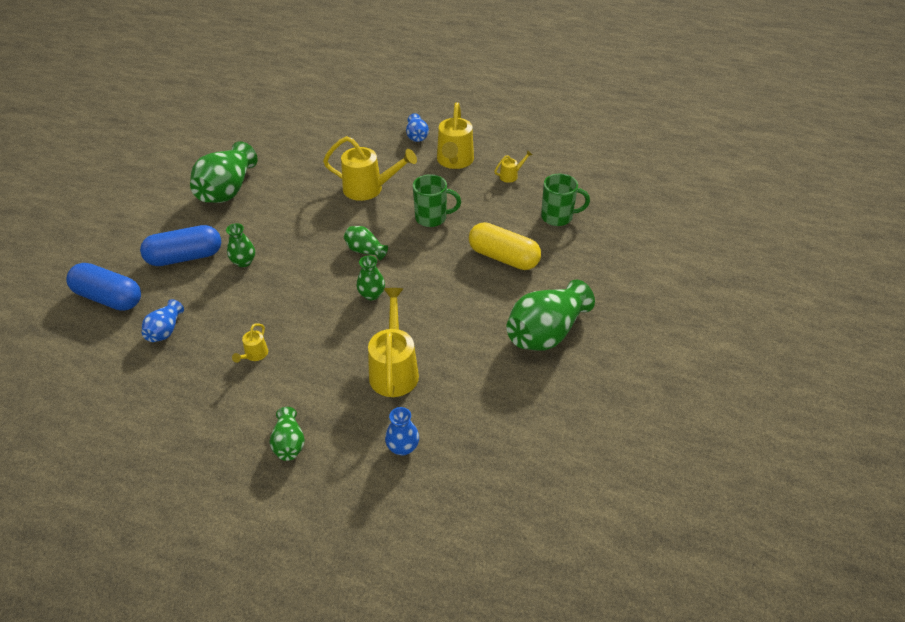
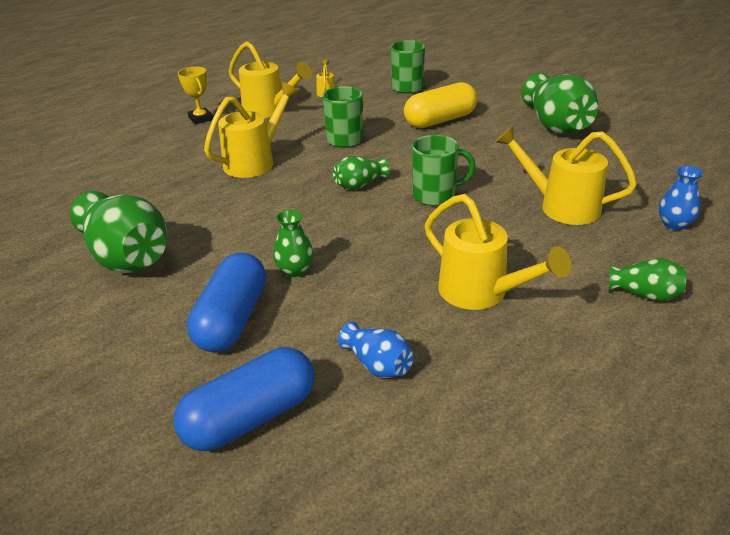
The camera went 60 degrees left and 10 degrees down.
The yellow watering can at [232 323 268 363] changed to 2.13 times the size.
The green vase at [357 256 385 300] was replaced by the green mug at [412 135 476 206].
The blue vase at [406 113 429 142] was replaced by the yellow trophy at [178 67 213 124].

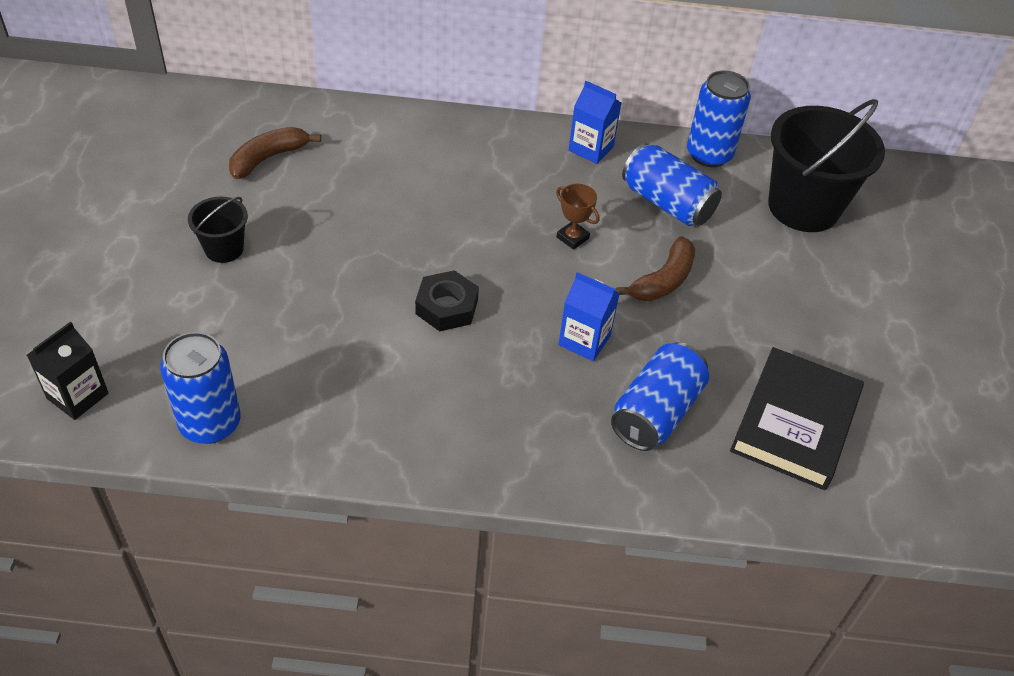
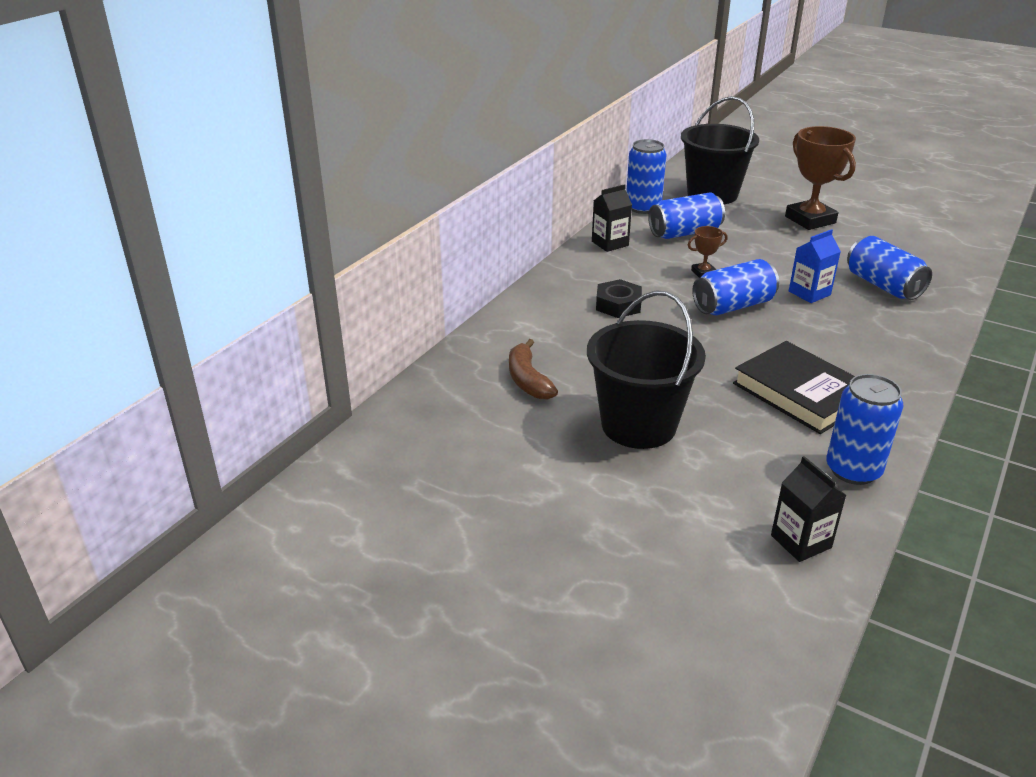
The camera went 60 degrees left and 15 degrees down.
The black bucket at [188 197 248 263] changed to 2.04 times the size.
The black nut moved from [415 270 479 331] to [596 279 642 318].
The blue carton at [569 81 622 164] became the black carton at [592 184 632 252].
The brown banana at [615 236 695 301] disappeared.
The black book moved from [730 347 864 490] to [733 341 855 434].
The blue can at [692 259 779 315] appeared.
The brown trophy at [785 126 856 230] appeared.

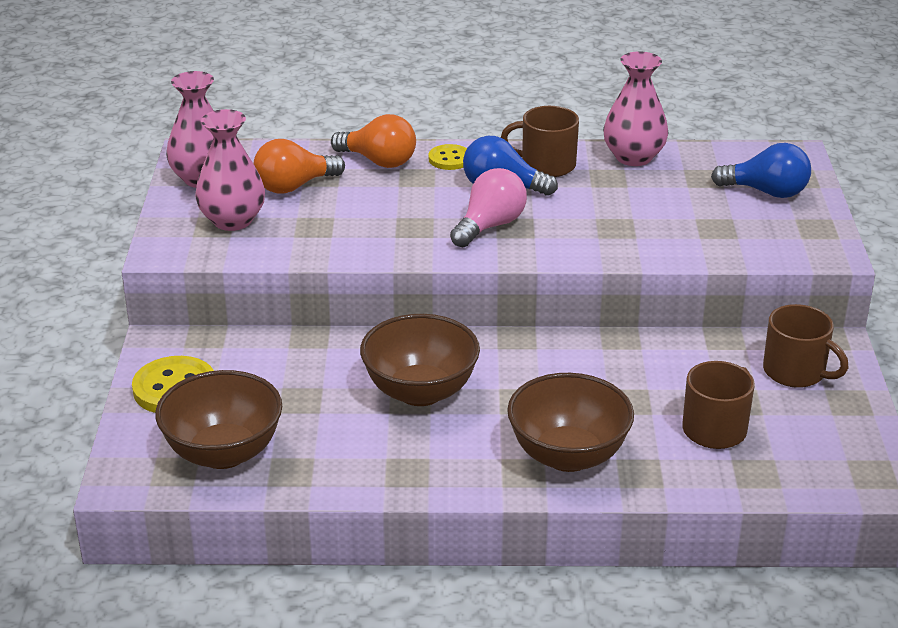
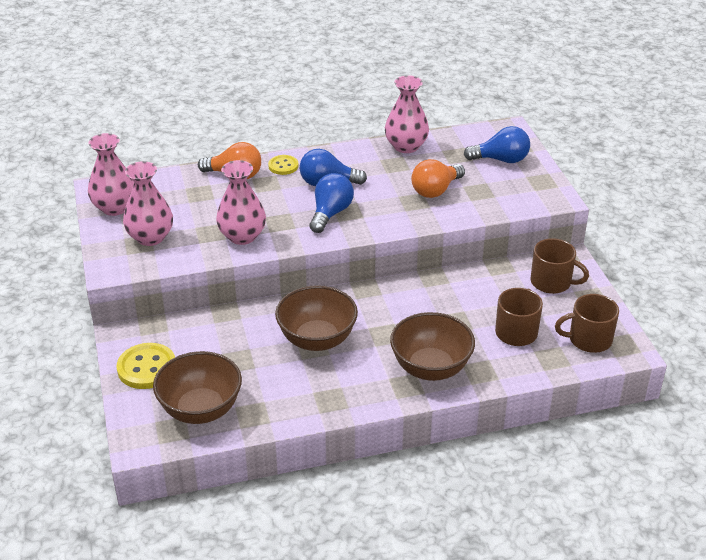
The camera went 15 degrees left and 5 degrees up.
The orange light bulb moved from [253 139 345 194] to [411 159 465 198].
The pink light bulb at [450 168 527 247] became the blue light bulb at [309 173 354 233].
The brown mug moved from [501 106 579 177] to [555 294 619 353].
The pink vase at [216 160 266 245] appeared.

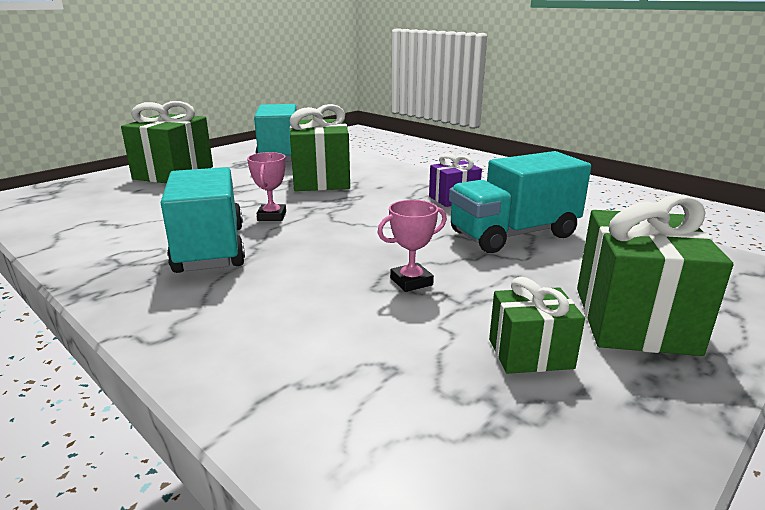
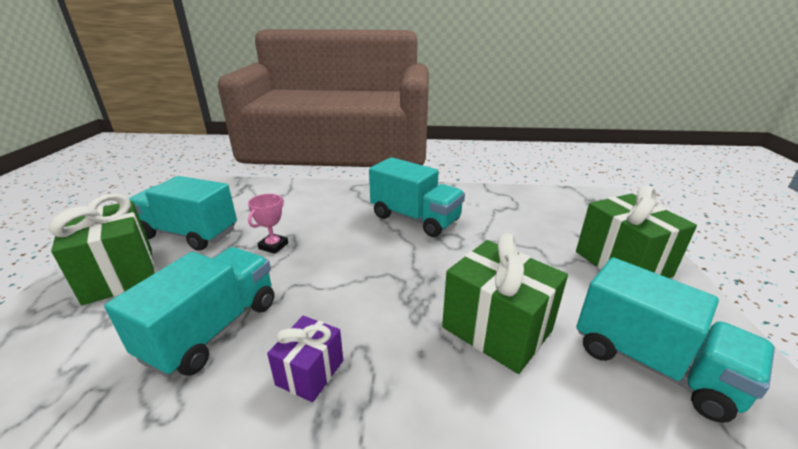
The camera went 140 degrees right and 5 degrees up.
The pink trophy at [247 152 286 221] disappeared.
The green gift at [489 277 585 374] was replaced by the turquoise truck at [129 176 237 251].

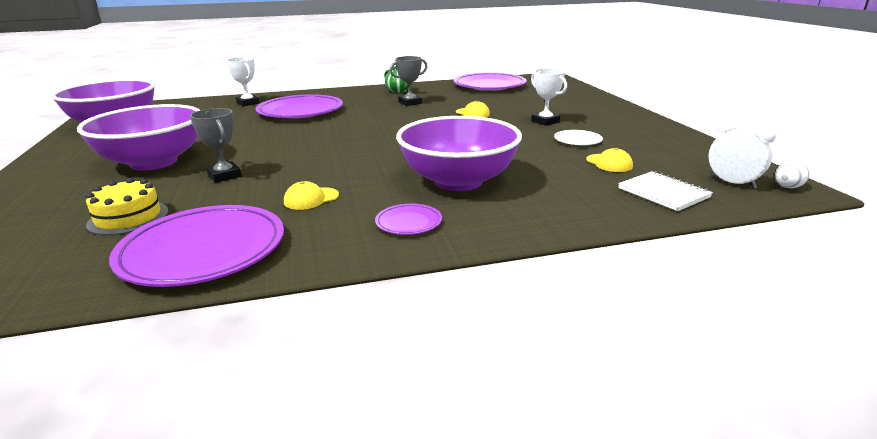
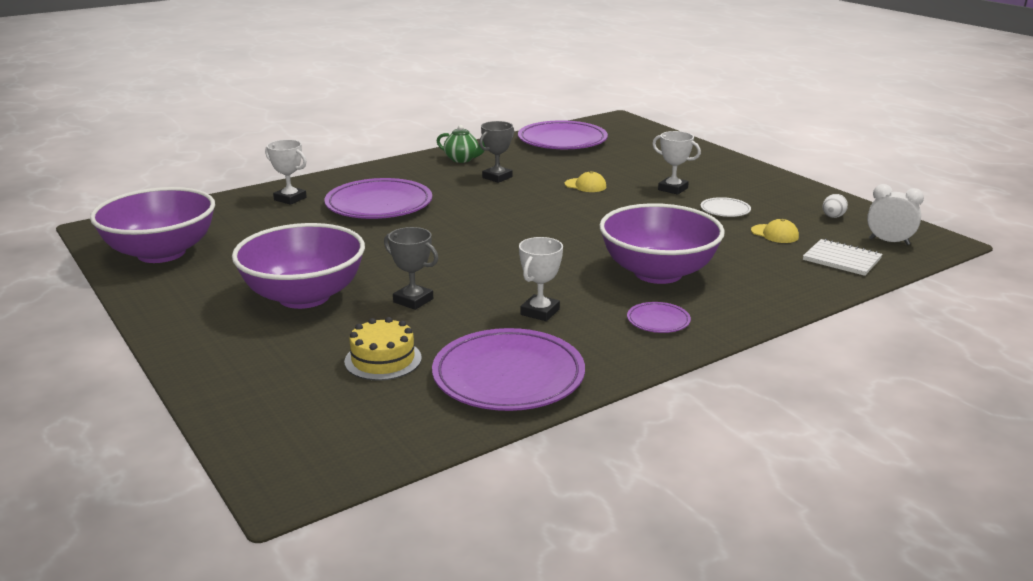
The camera went 20 degrees left and 0 degrees up.
The yellow cap at [284 181 339 210] was replaced by the white trophy at [519 237 563 321].
The white egg moved from [775 160 810 188] to [822 194 848 218].

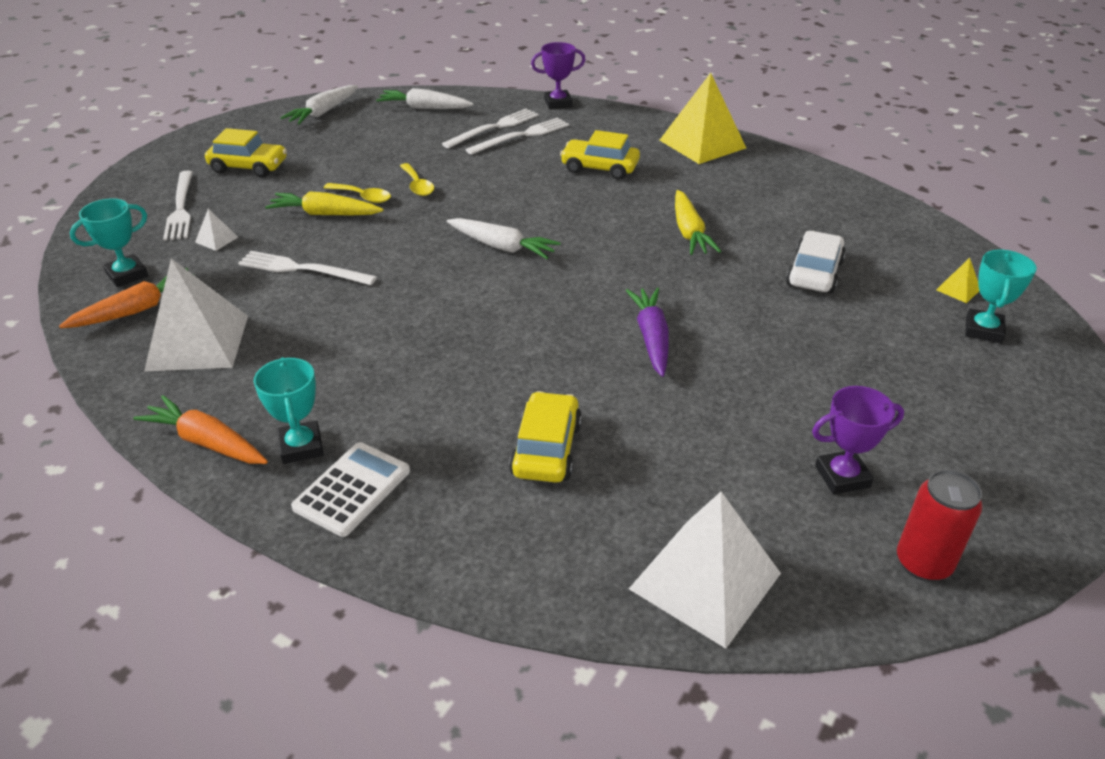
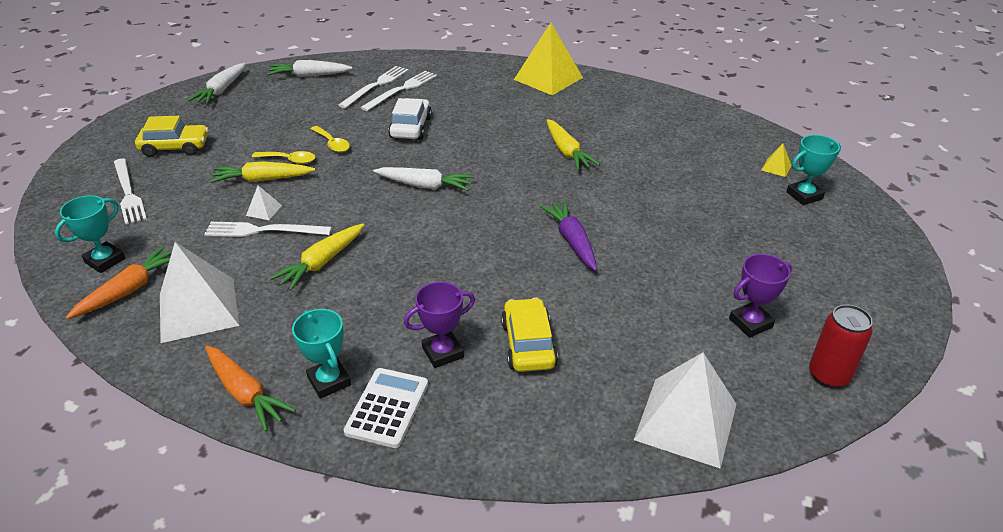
The camera went 15 degrees left and 0 degrees up.
The orange carrot at [133 395 268 464] turned 150 degrees counterclockwise.
The white pyramid moved from [195 209 238 251] to [246 185 282 220].
The purple trophy moved from [531 42 586 109] to [404 282 475 368].
The yellow car at [560 130 640 180] disappeared.
The white car moved from [786 231 846 294] to [388 98 432 140].
The turquoise trophy at [965 250 1037 343] turned 60 degrees clockwise.
The yellow carrot at [270 224 364 291] appeared.

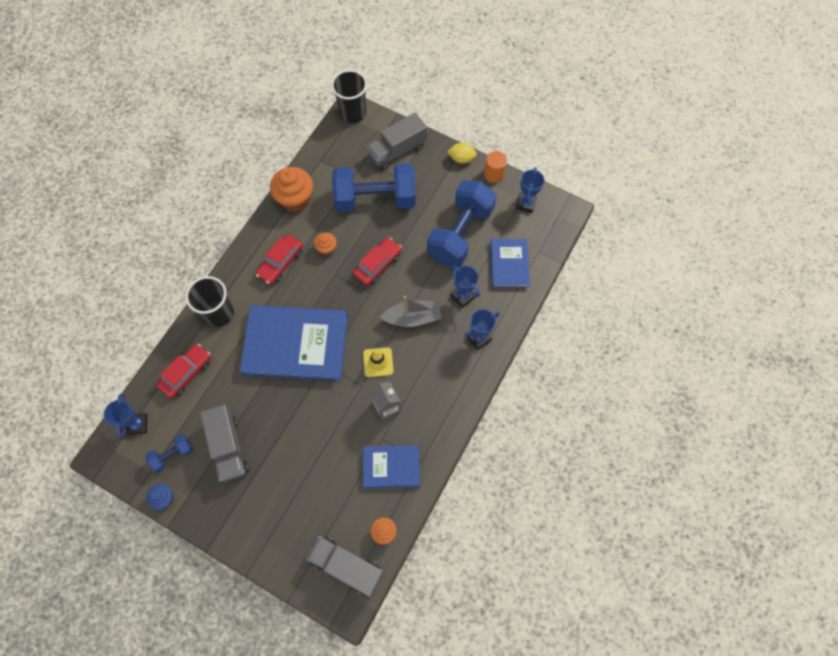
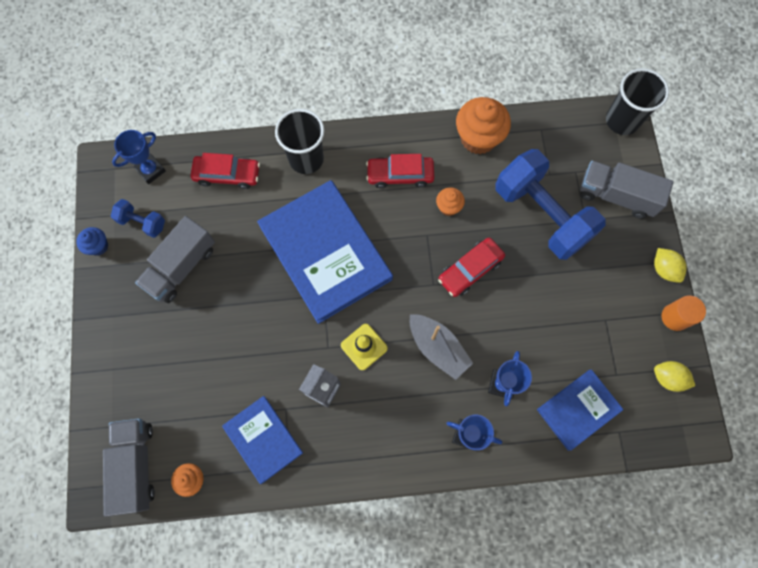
The camera went 55 degrees right and 5 degrees up.
The red car at [353 237 402 286] turned 135 degrees clockwise.
The blue dumbbell at [427 180 497 267] disappeared.
The blue trophy at [516 167 545 213] was replaced by the yellow lemon at [654 361 695 392].

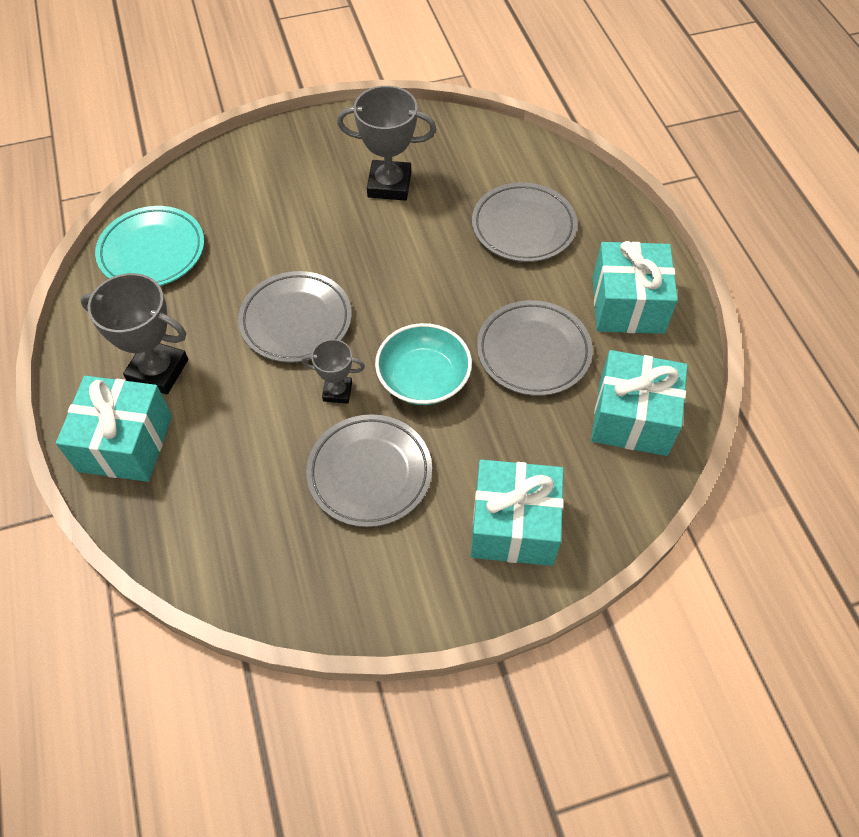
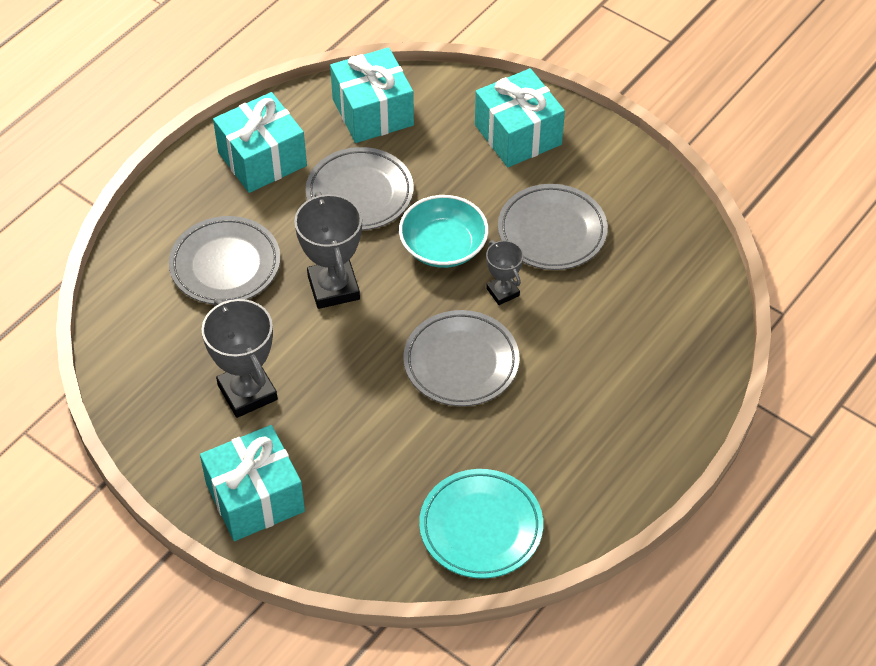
The camera went 125 degrees left and 5 degrees down.
The turquoise gift moved from [56 376 172 482] to [200 425 305 541].
The grey trophy moved from [80 273 188 394] to [294 192 362 309].

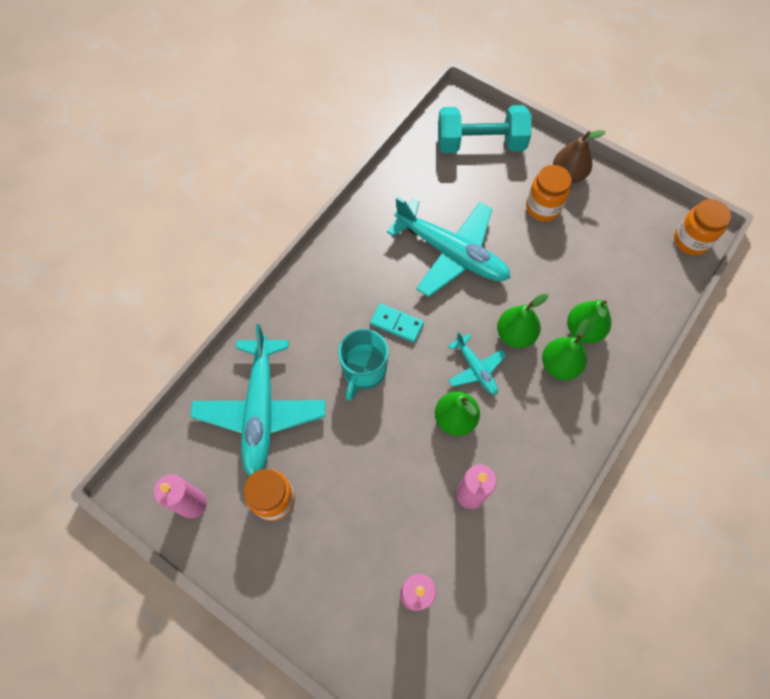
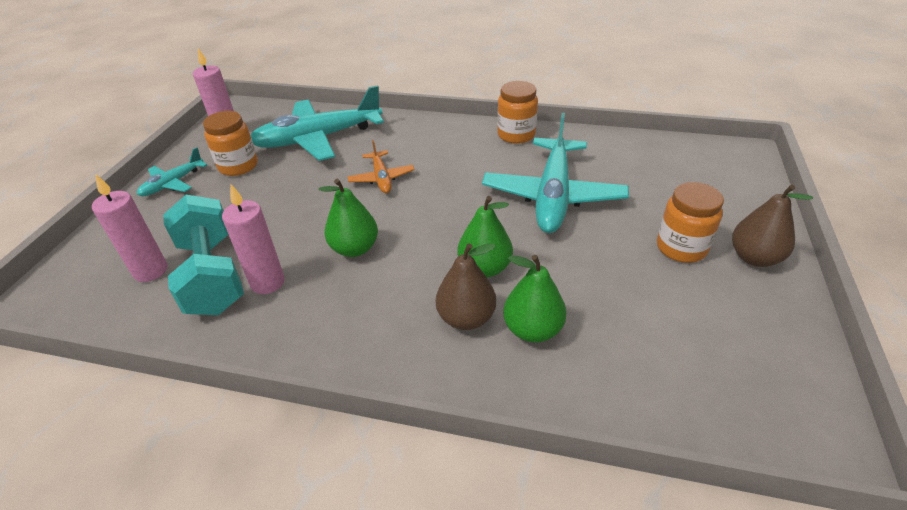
The camera went 70 degrees right and 25 degrees down.
The turquoise mug at [338 329 389 401] was replaced by the orange plane at [347 140 415 193].
The turquoise domino at [370 303 424 343] disappeared.
The turquoise dumbbell moved from [438 105 532 153] to [163 195 244 315].
The turquoise plane moved from [448 332 506 395] to [137 148 207 196].
The green pear at [542 319 590 380] became the brown pear at [436 243 496 330].
The orange jar moved from [674 199 731 255] to [497 81 538 144].

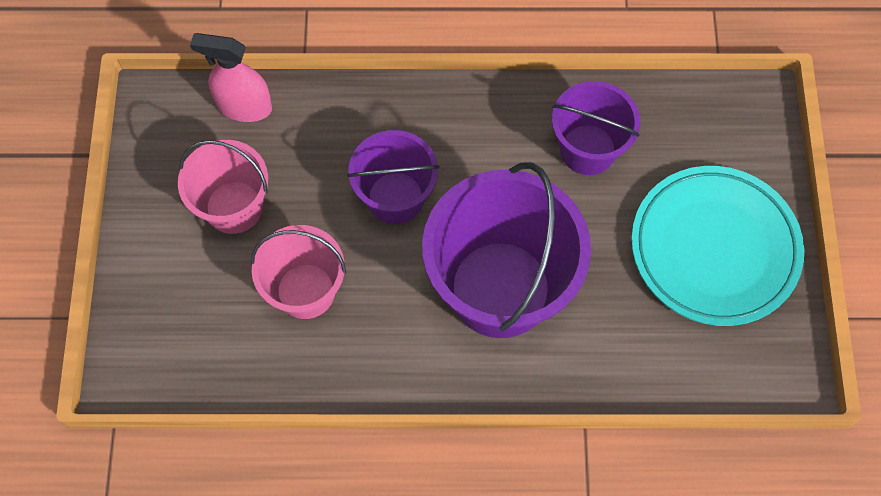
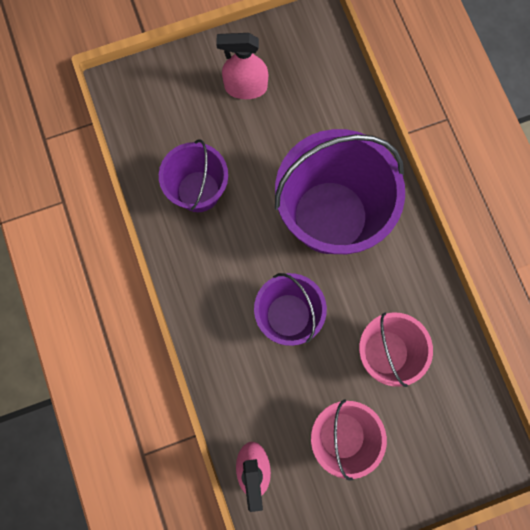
The camera went 110 degrees left and 10 degrees up.
The turquoise plate at [631 166 804 326] was replaced by the pink spray bottle at [216 33 268 99].

